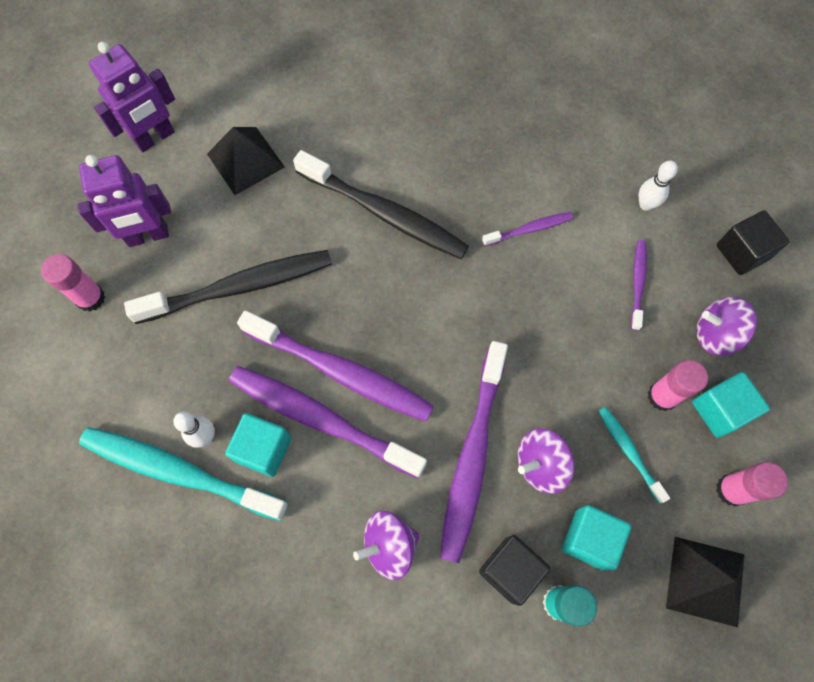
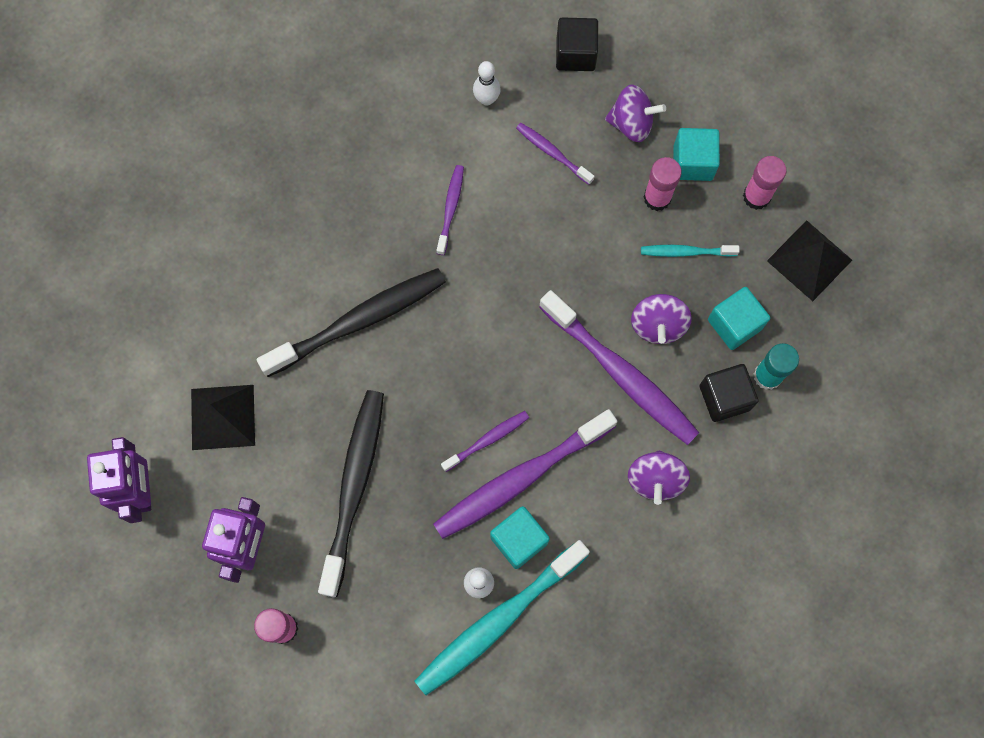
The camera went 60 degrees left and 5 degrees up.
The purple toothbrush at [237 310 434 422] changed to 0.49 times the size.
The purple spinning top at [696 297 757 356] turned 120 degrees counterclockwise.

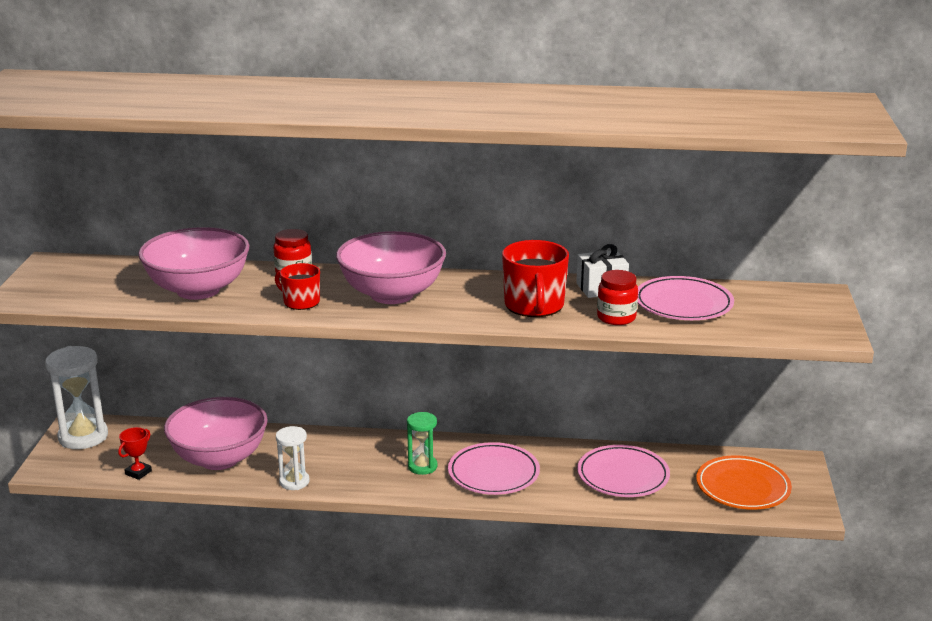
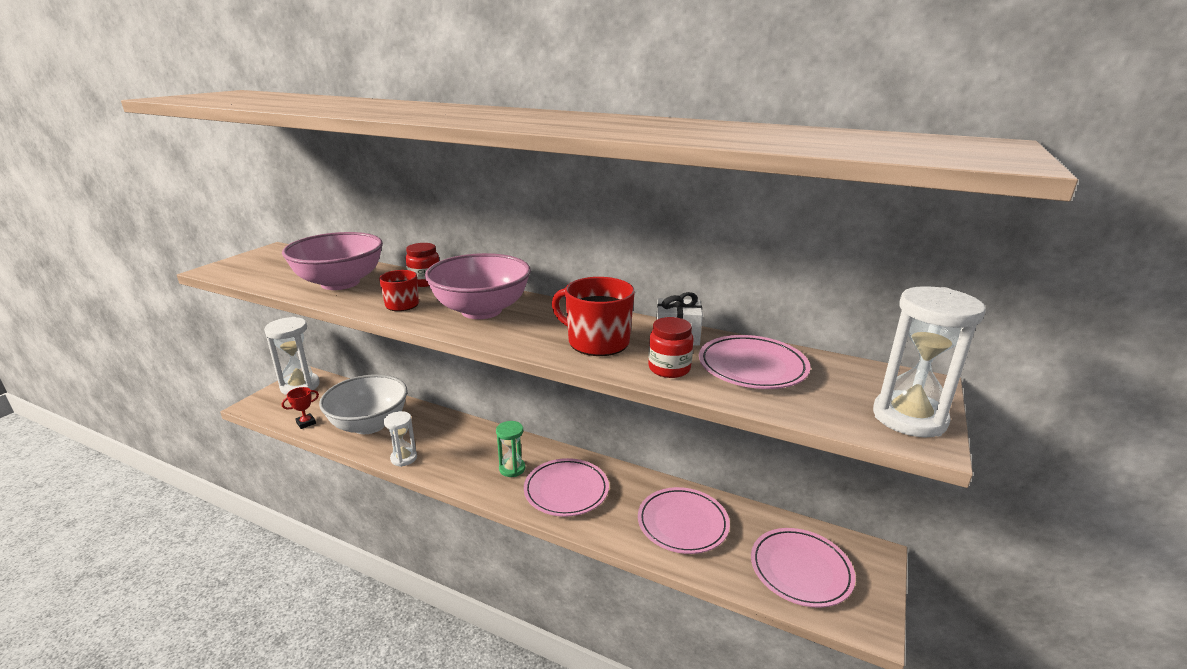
The camera went 20 degrees right and 0 degrees up.
The pink bowl at [164 397 268 470] became the white bowl at [319 374 407 434].
The red mug at [502 240 569 317] turned 105 degrees clockwise.
The orange plate at [696 456 792 510] became the pink plate at [751 528 856 608].
The white hourglass at [873 286 986 437] appeared.

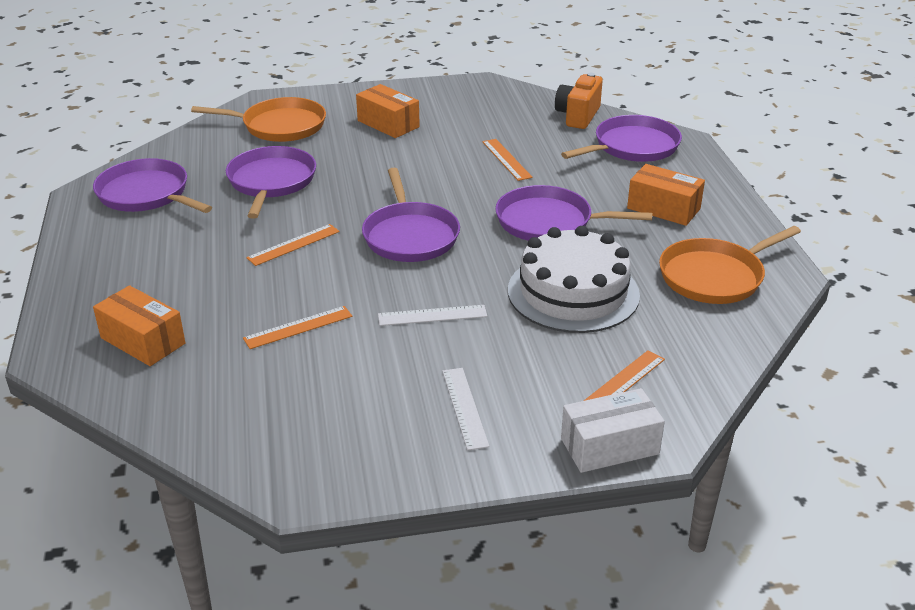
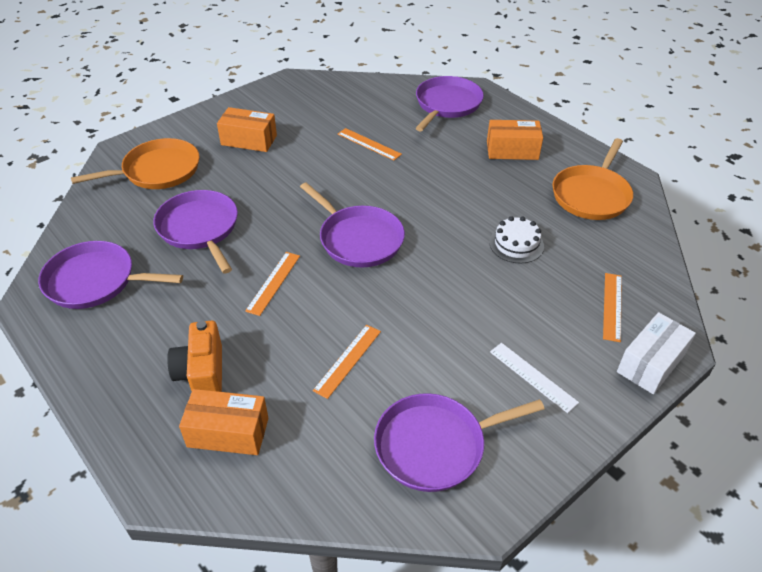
The camera went 30 degrees left and 10 degrees up.
The white ruler at [378 305 487 326] disappeared.
The purple pan moved from [495 185 653 241] to [374 393 545 492].
The white cake at [508 226 640 333] changed to 0.51 times the size.
The orange camera moved from [555 73 603 129] to [167 321 222 392].

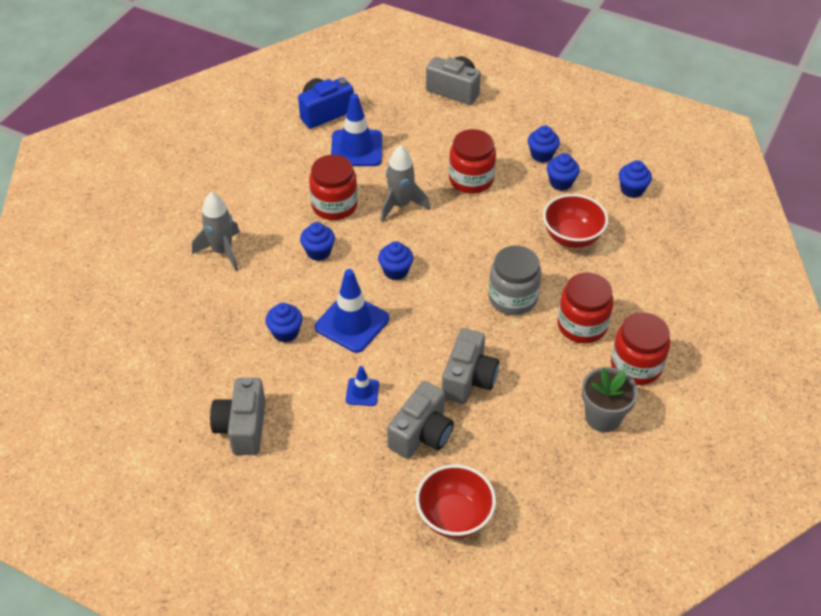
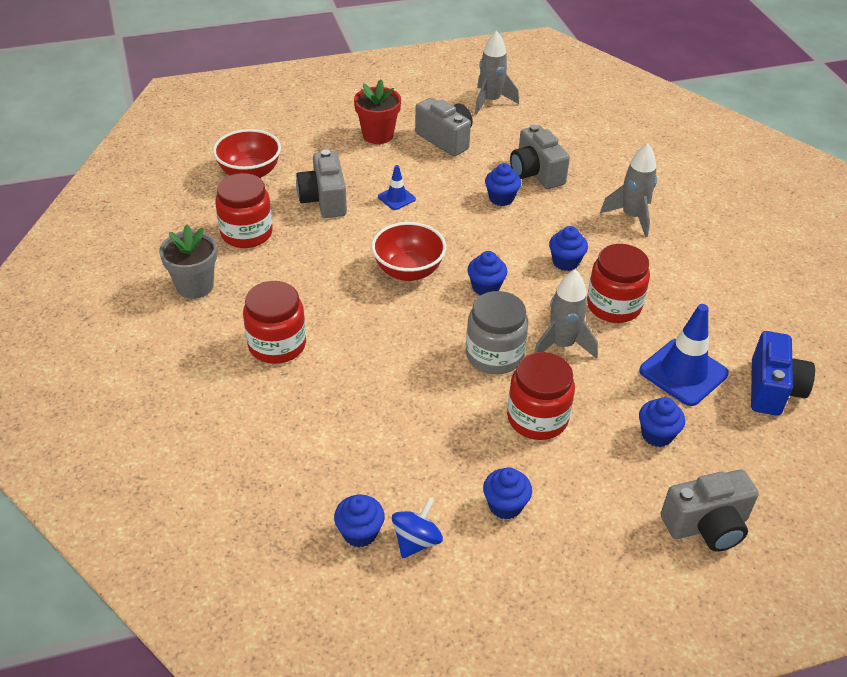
The camera went 135 degrees right and 5 degrees down.
The blue traffic cone at [315 269 389 353] disappeared.
The grey camera moved from [442 328 499 404] to [510 125 570 189].
The grey jar moved from [488 246 542 315] to [466 291 528 374].
The red bowl moved from [543 194 609 248] to [371 222 446 281].
The blue cupcake moved from [547 153 580 191] to [639 397 685 447].
The red jar moved from [611 312 670 385] to [215 173 273 248].
The red flower pot at [354 79 401 144] appeared.
The blue spinning top at [392 498 443 558] appeared.
The grey rocket at [475 31 519 115] appeared.

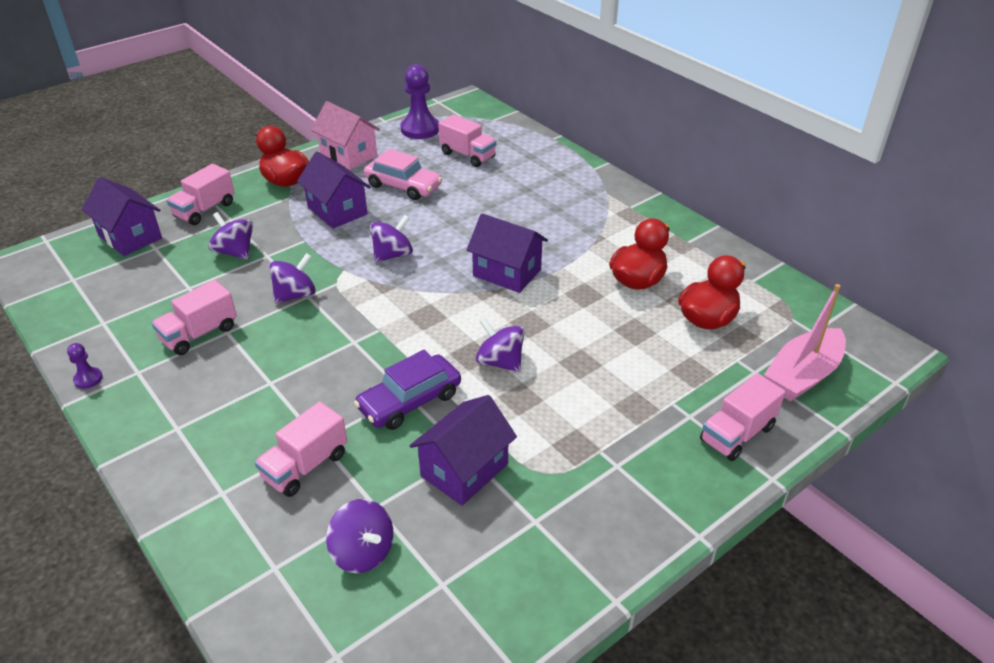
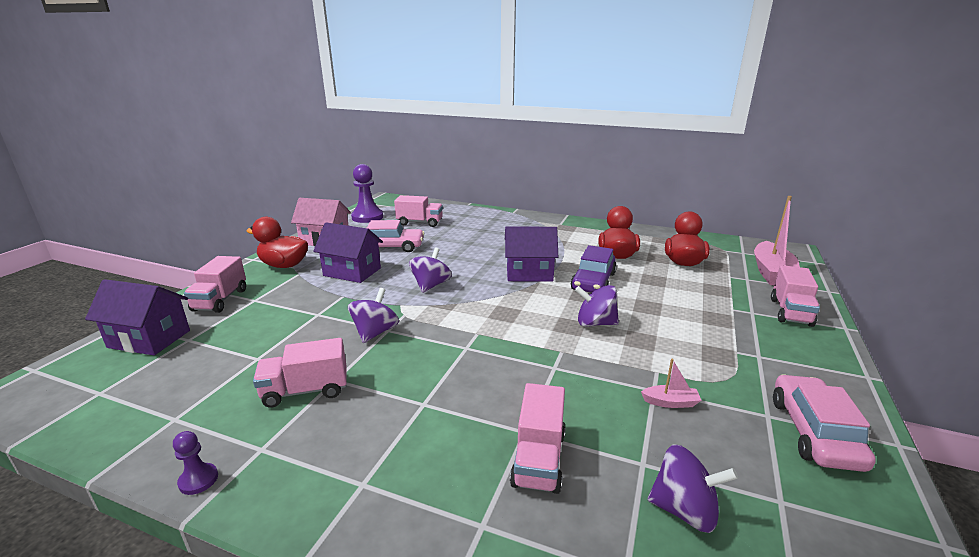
The camera went 30 degrees left and 15 degrees down.
The pink truck at [151 280 237 355] turned 60 degrees clockwise.
The purple spinning top at [208 212 253 260] disappeared.
The purple car moved from [354 350 461 430] to [571 245 617 293].
The purple house at [409 395 517 506] was replaced by the pink boat at [641 358 702 408].
The pink car at [773 374 876 472] appeared.

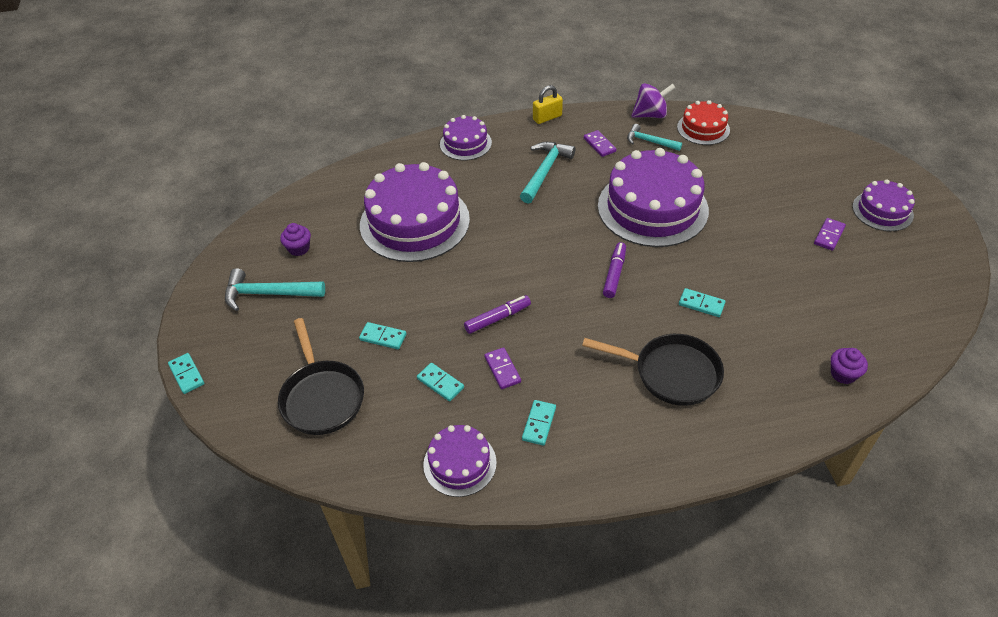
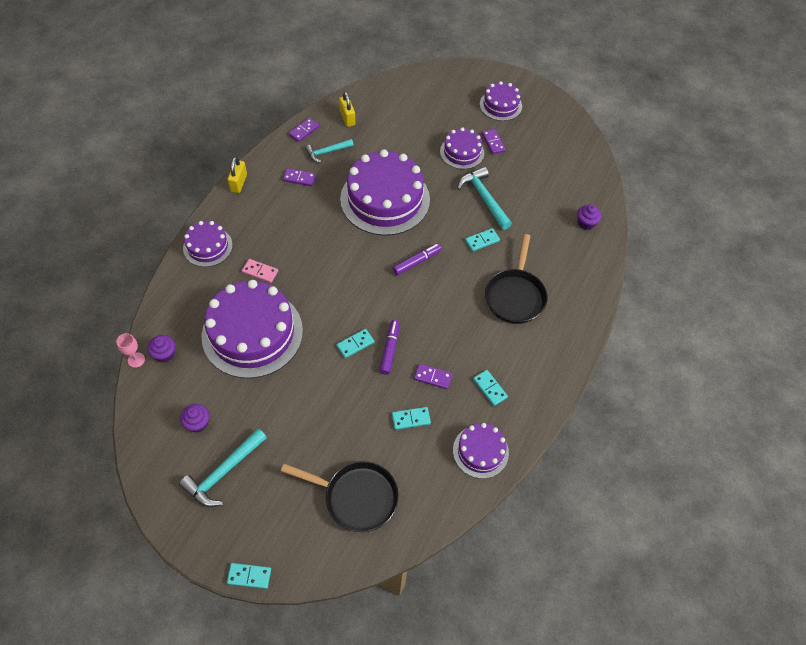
The camera went 55 degrees left and 10 degrees up.
The turquoise domino moved from [359 322 407 349] to [336 329 374 358].
The turquoise hammer moved from [520 142 576 204] to [457 167 512 230].
The black pan at [582 334 724 406] turned 135 degrees clockwise.
The purple marker at [603 242 626 298] turned 90 degrees clockwise.
The purple spinning top at [631 83 676 118] was replaced by the purple domino at [289 118 319 142].
The red cake at [677 100 730 145] was replaced by the yellow padlock at [339 92 355 127].
The pink goblet at [116 333 145 368] appeared.
The purple cupcake at [148 335 175 362] appeared.
The pink domino at [242 259 278 283] appeared.
The purple cake at [440 127 484 169] appeared.

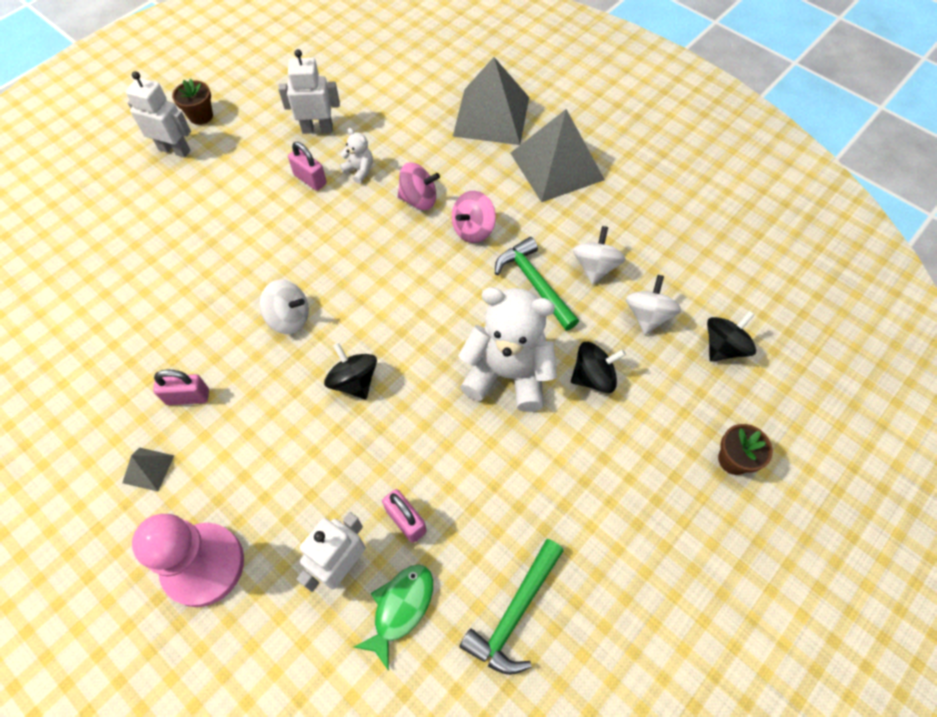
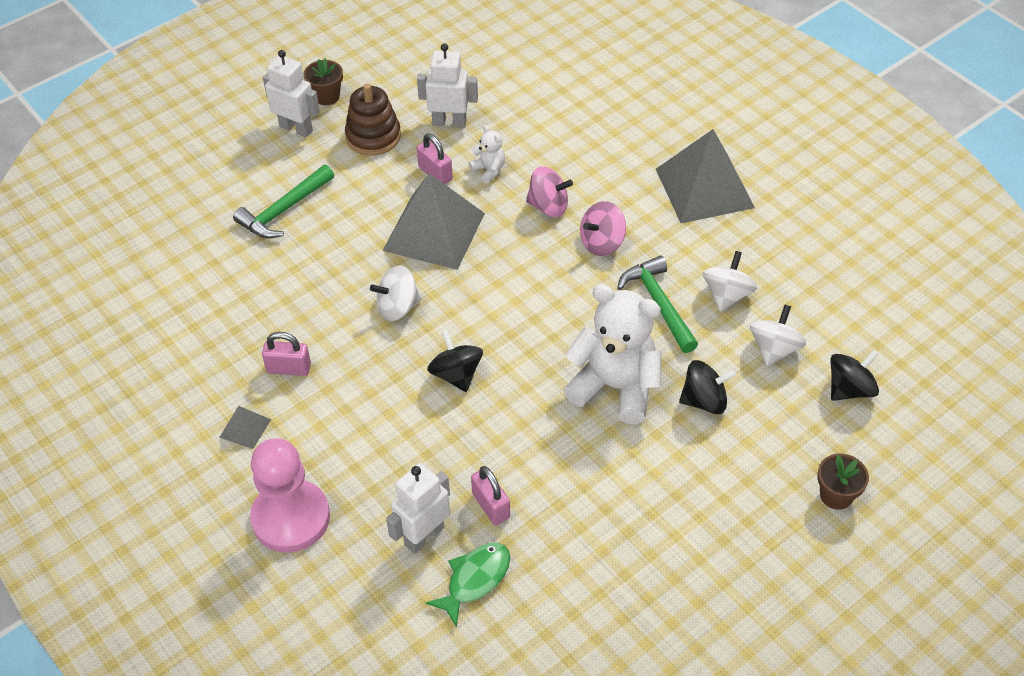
The camera went 10 degrees right and 10 degrees down.
The white spinning top at [260 280 309 334] turned 135 degrees clockwise.
The grey pyramid moved from [453 57 529 145] to [383 173 485 270].
The green hammer moved from [459 539 564 675] to [233 165 334 238].
The brown stacking toy at [345 84 401 156] appeared.

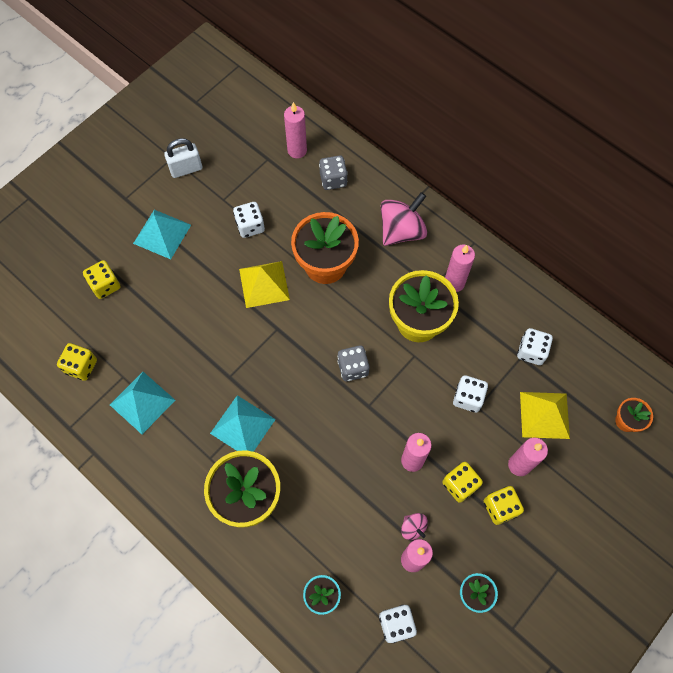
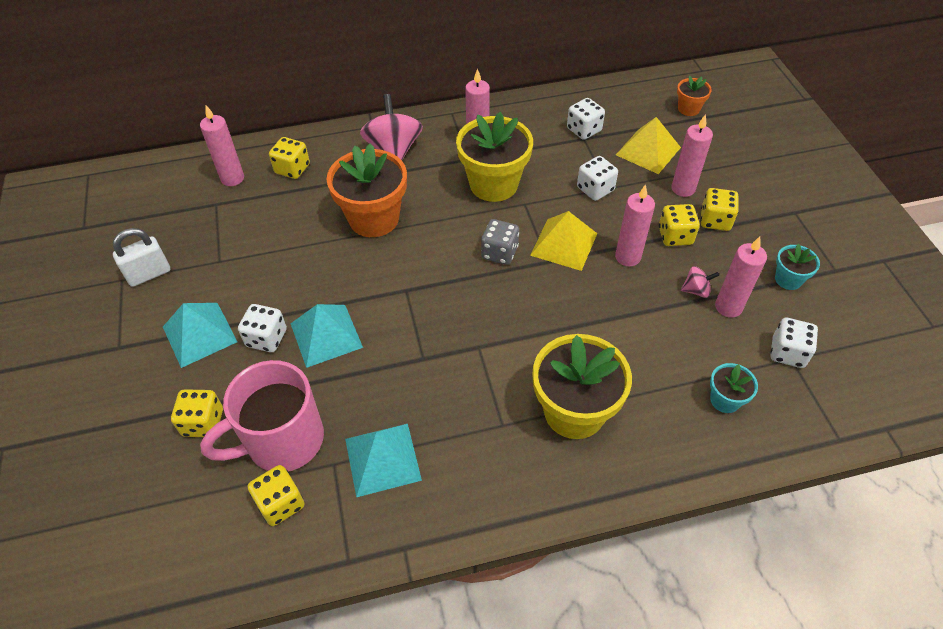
The camera went 55 degrees left and 15 degrees down.
The white padlock at [164 138 202 178] turned 45 degrees clockwise.
The turquoise pyramid moved from [210 395 276 452] to [290 304 363 368].
The white dice moved from [233 202 265 238] to [238 304 287 352].
The yellow pyramid moved from [239 261 290 308] to [530 211 597 271].
The grey dice at [319 155 348 190] became the yellow dice at [269 137 310 179].
The pink mug at [200 360 324 472] appeared.

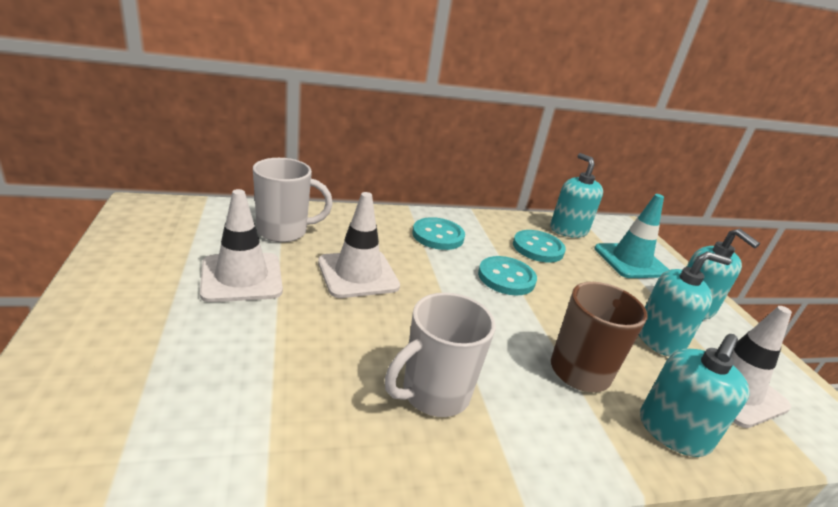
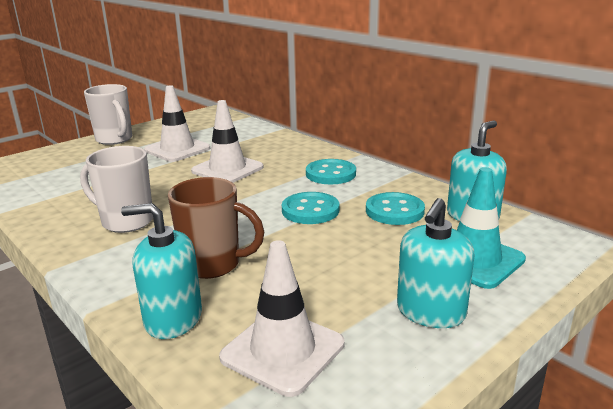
The camera went 65 degrees right and 5 degrees down.
The white mug moved from [253 158 333 242] to [84 84 132 145].
The turquoise soap dispenser at [639 251 732 357] disappeared.

